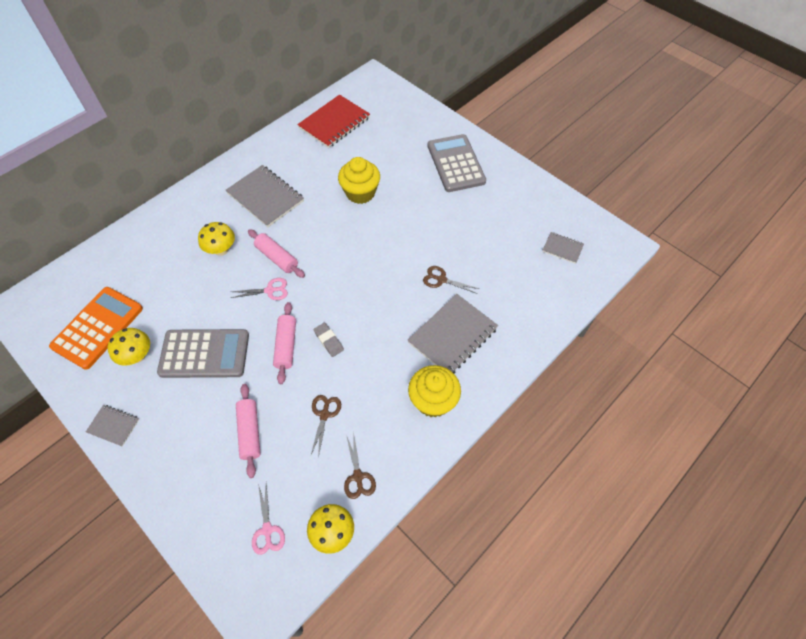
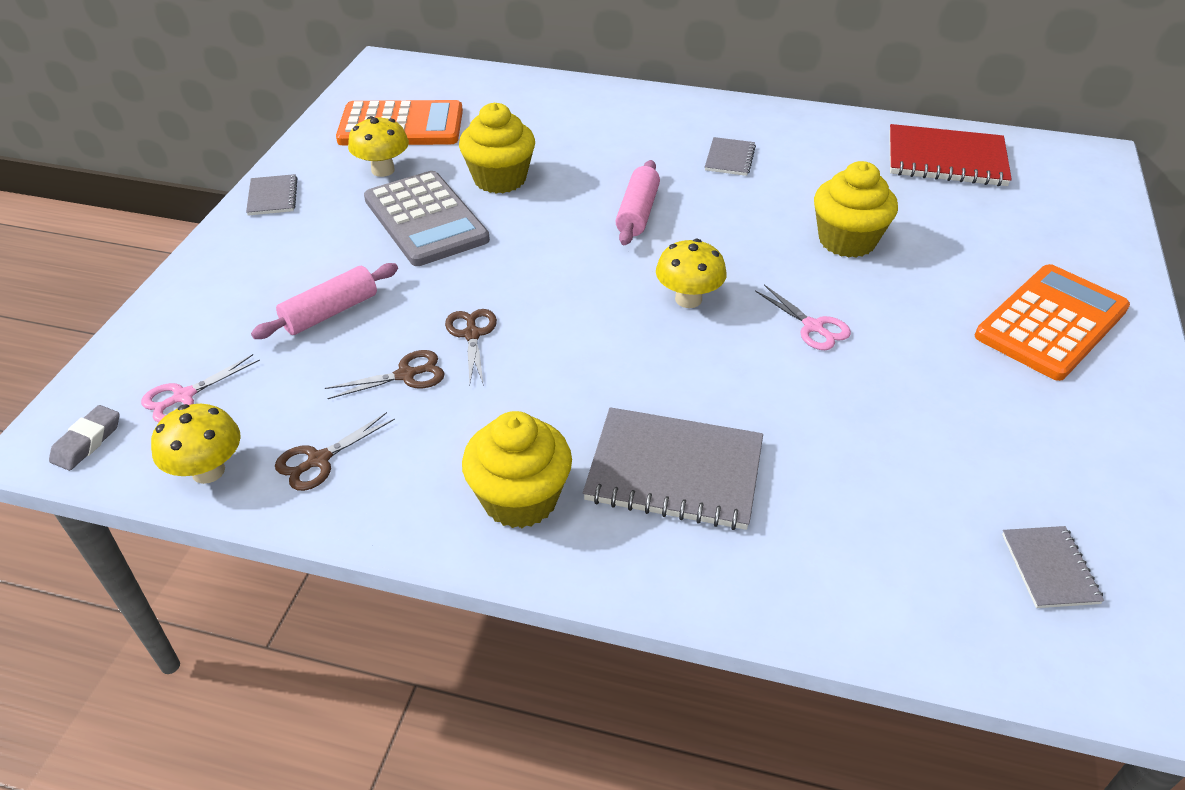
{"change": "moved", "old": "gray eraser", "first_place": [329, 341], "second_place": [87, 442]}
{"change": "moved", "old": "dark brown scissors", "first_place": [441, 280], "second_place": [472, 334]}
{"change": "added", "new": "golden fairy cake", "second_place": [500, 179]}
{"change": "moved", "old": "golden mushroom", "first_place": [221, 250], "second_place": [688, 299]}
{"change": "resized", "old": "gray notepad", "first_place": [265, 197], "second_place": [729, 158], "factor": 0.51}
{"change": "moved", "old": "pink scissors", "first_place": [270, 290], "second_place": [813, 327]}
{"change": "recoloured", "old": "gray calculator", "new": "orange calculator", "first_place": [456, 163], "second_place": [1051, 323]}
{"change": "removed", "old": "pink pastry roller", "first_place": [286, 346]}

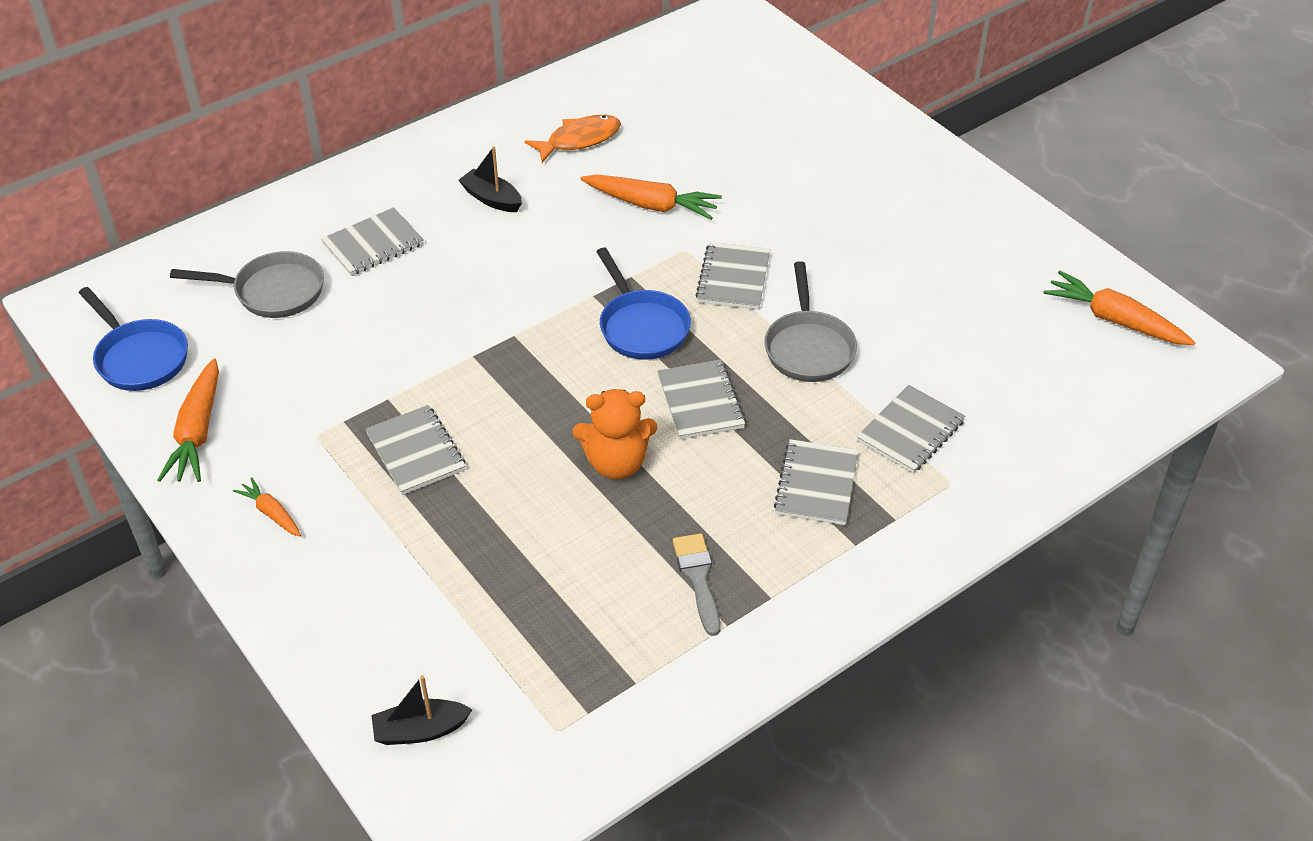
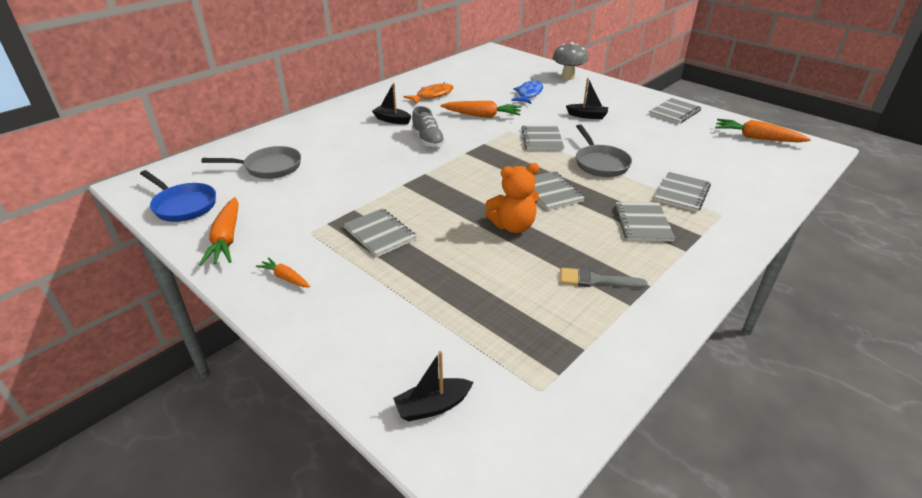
{"change": "added", "new": "gray lace-up shoe", "second_place": [428, 140]}
{"change": "added", "new": "cobalt fish figure", "second_place": [529, 94]}
{"change": "added", "new": "gray mushroom", "second_place": [568, 77]}
{"change": "turned", "old": "gray paintbrush", "first_place": [698, 578], "second_place": [596, 280], "degrees": -60}
{"change": "added", "new": "jet-black toy boat", "second_place": [587, 116]}
{"change": "moved", "old": "gray notepad", "first_place": [373, 244], "second_place": [674, 112]}
{"change": "removed", "old": "cobalt frying pan", "first_place": [641, 327]}

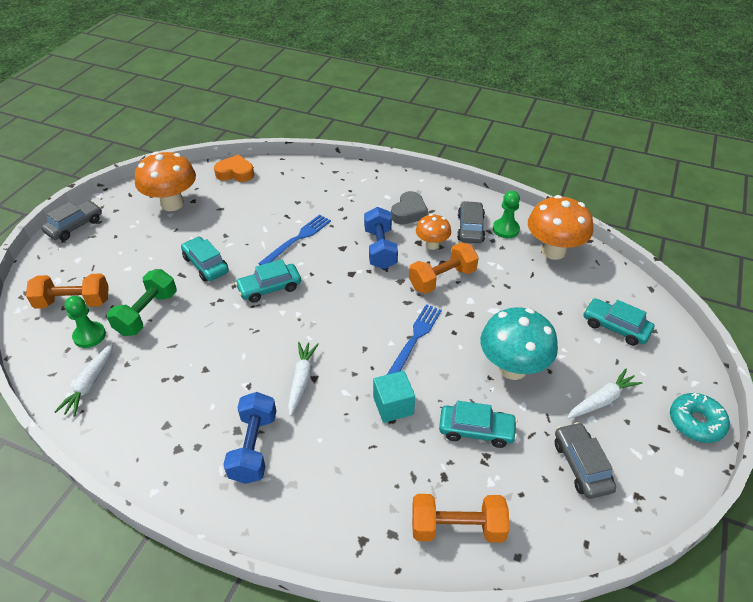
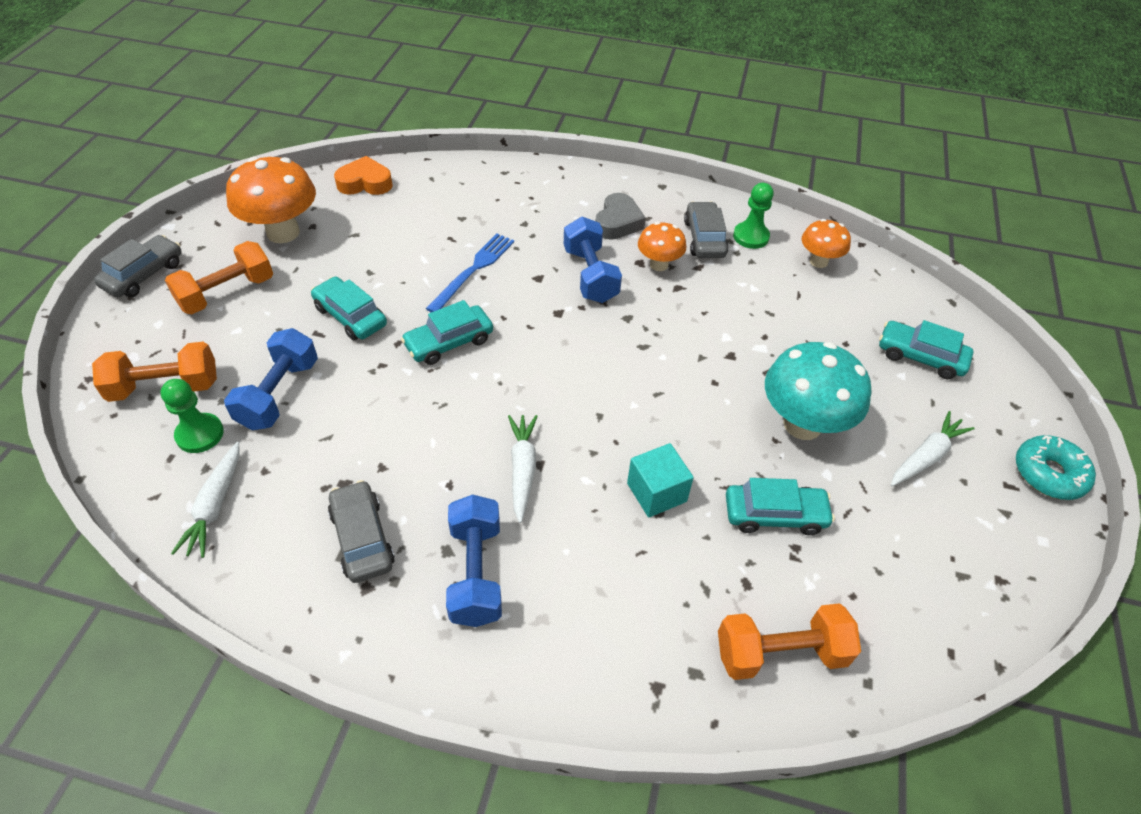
{"change": "moved", "old": "orange free weight", "first_place": [442, 279], "second_place": [227, 293]}
{"change": "recoloured", "old": "green free weight", "new": "cobalt free weight", "first_place": [147, 313], "second_place": [279, 394]}
{"change": "moved", "old": "gray automobile", "first_place": [581, 465], "second_place": [362, 538]}
{"change": "resized", "old": "orange mushroom", "first_place": [553, 251], "second_place": [818, 261], "factor": 0.57}
{"change": "removed", "old": "cobalt fork", "first_place": [414, 339]}

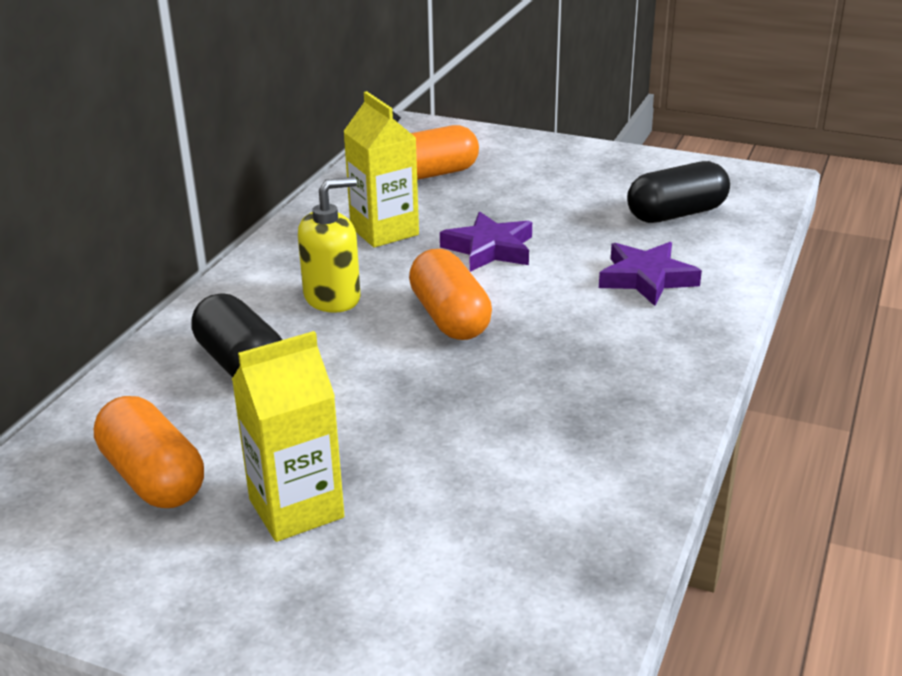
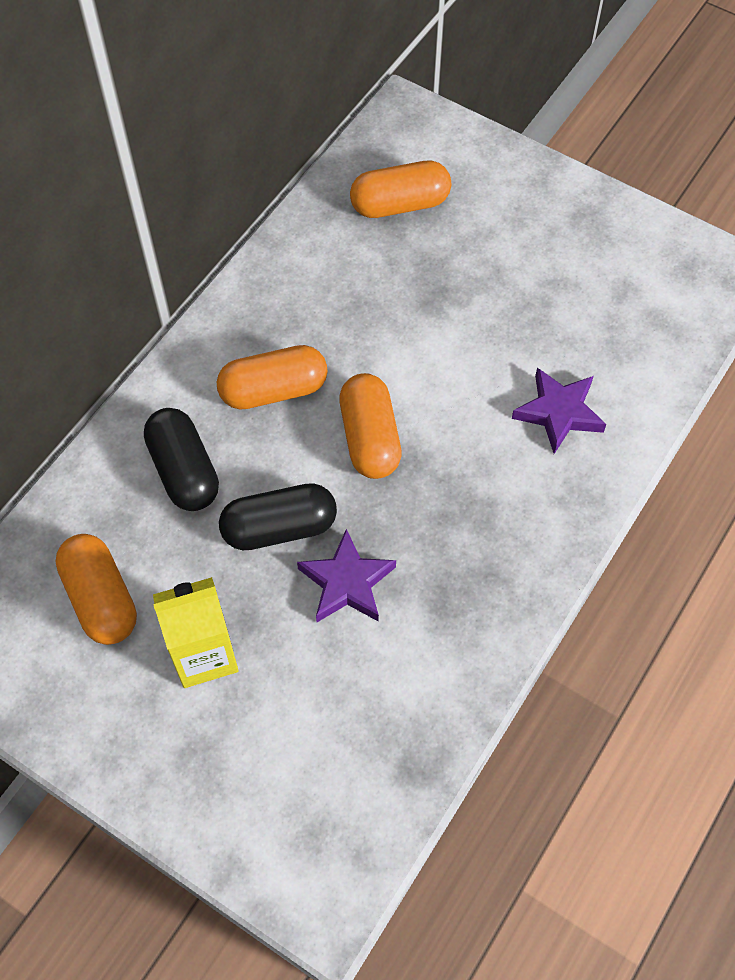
{"change": "replaced", "old": "golden soap pump", "new": "orange pill shape", "first_place": [332, 298], "second_place": [273, 390]}
{"change": "moved", "old": "jet-black pill shape", "first_place": [676, 214], "second_place": [279, 528]}
{"change": "moved", "old": "royal purple star", "first_place": [489, 249], "second_place": [347, 582]}
{"change": "removed", "old": "golden carton", "first_place": [384, 231]}

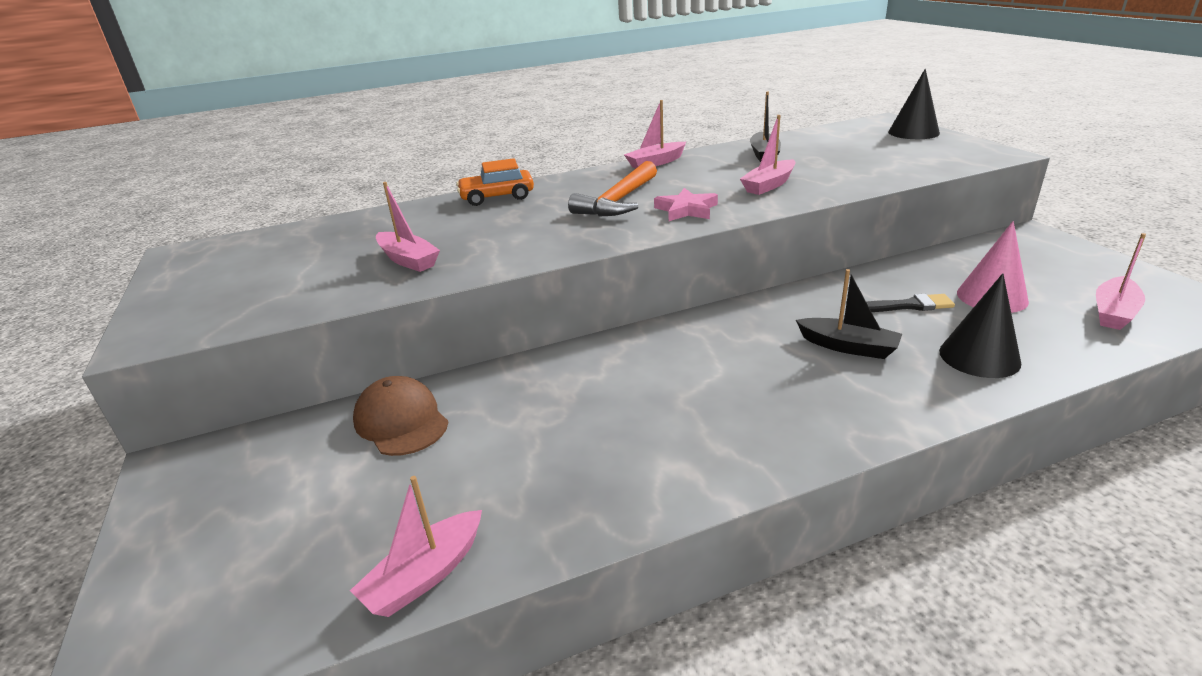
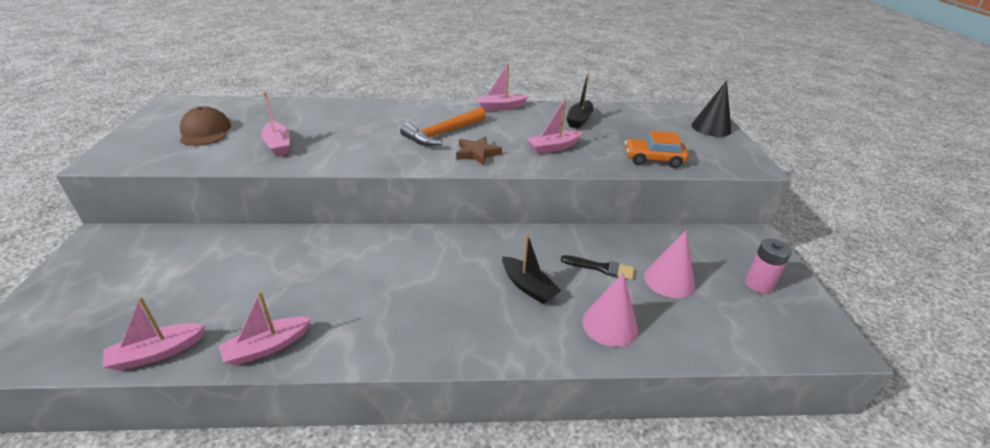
{"change": "moved", "old": "dark brown peaked cap", "first_place": [401, 421], "second_place": [205, 131]}
{"change": "moved", "old": "pink toy boat", "first_place": [1113, 312], "second_place": [267, 347]}
{"change": "recoloured", "old": "pink star", "new": "dark brown star", "first_place": [686, 210], "second_place": [477, 153]}
{"change": "recoloured", "old": "jet-black solid cone", "new": "pink solid cone", "first_place": [979, 357], "second_place": [609, 324]}
{"change": "moved", "old": "orange automobile", "first_place": [497, 197], "second_place": [653, 159]}
{"change": "added", "new": "pink AA battery", "second_place": [758, 284]}

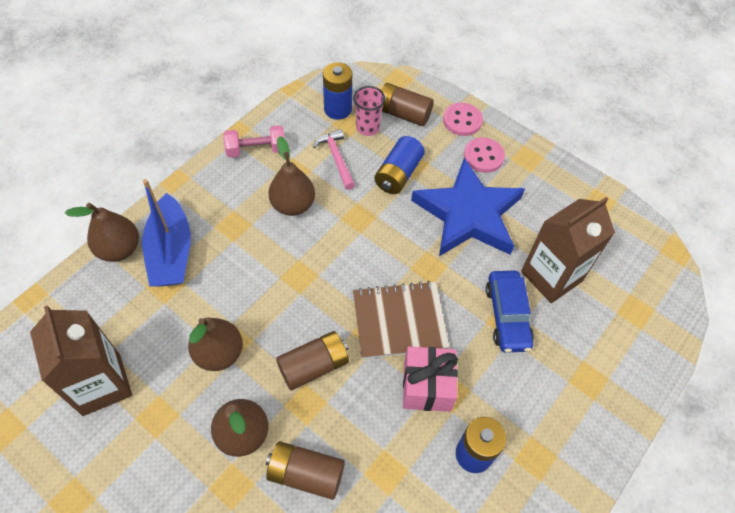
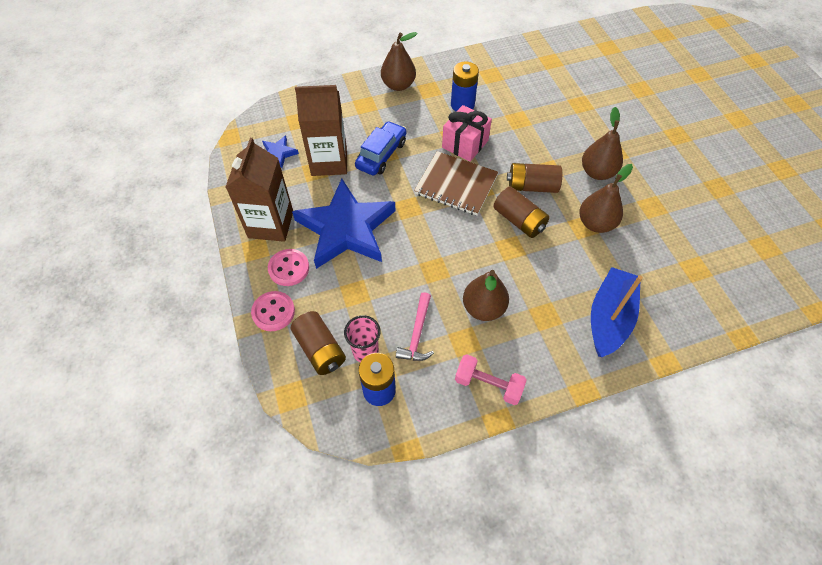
{"change": "moved", "old": "dark brown carton", "first_place": [101, 384], "second_place": [271, 224]}
{"change": "added", "new": "cobalt star", "second_place": [278, 153]}
{"change": "moved", "old": "dark brown pear", "first_place": [119, 249], "second_place": [398, 85]}
{"change": "moved", "old": "dark brown AA battery", "first_place": [306, 474], "second_place": [519, 220]}
{"change": "removed", "old": "cobalt AA battery", "first_place": [398, 174]}

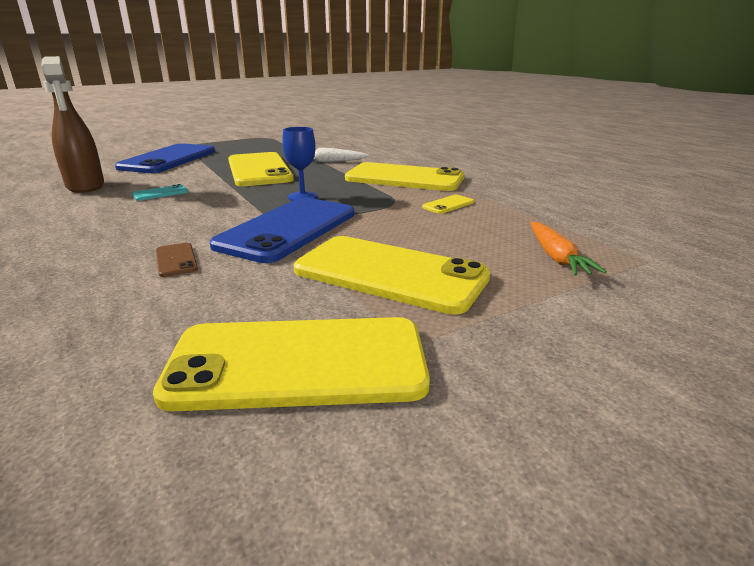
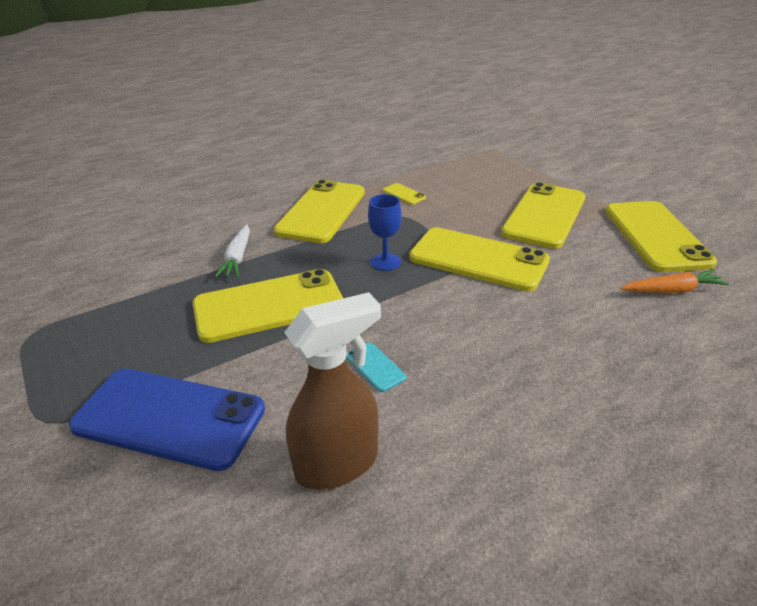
{"change": "recoloured", "old": "cobalt smartphone", "new": "golden smartphone", "first_place": [288, 229], "second_place": [478, 259]}
{"change": "moved", "old": "orange root vegetable", "first_place": [556, 257], "second_place": [672, 290]}
{"change": "removed", "old": "dark brown smartphone", "first_place": [176, 260]}

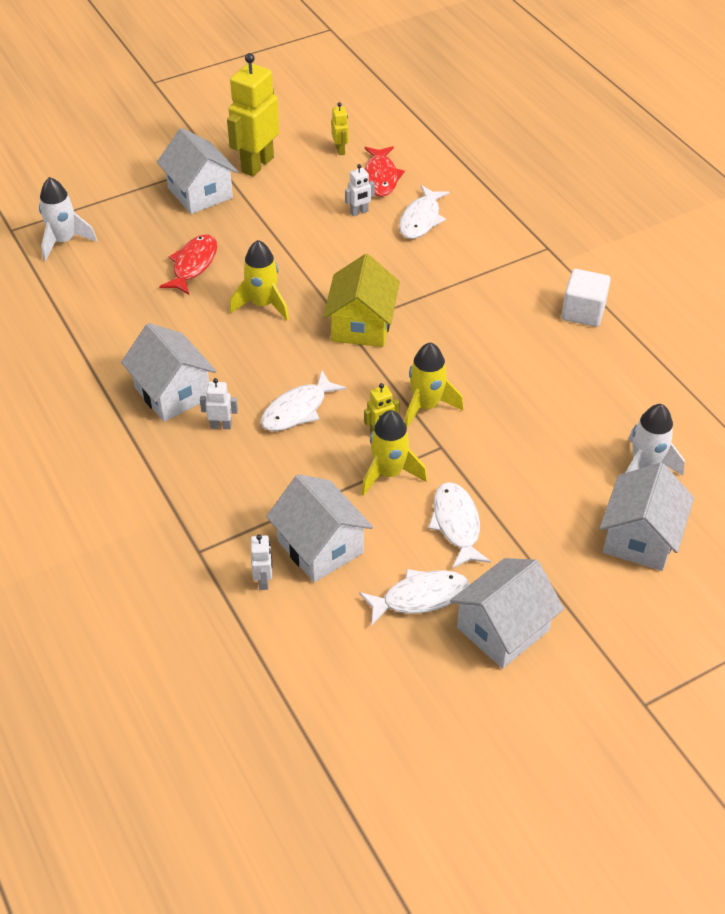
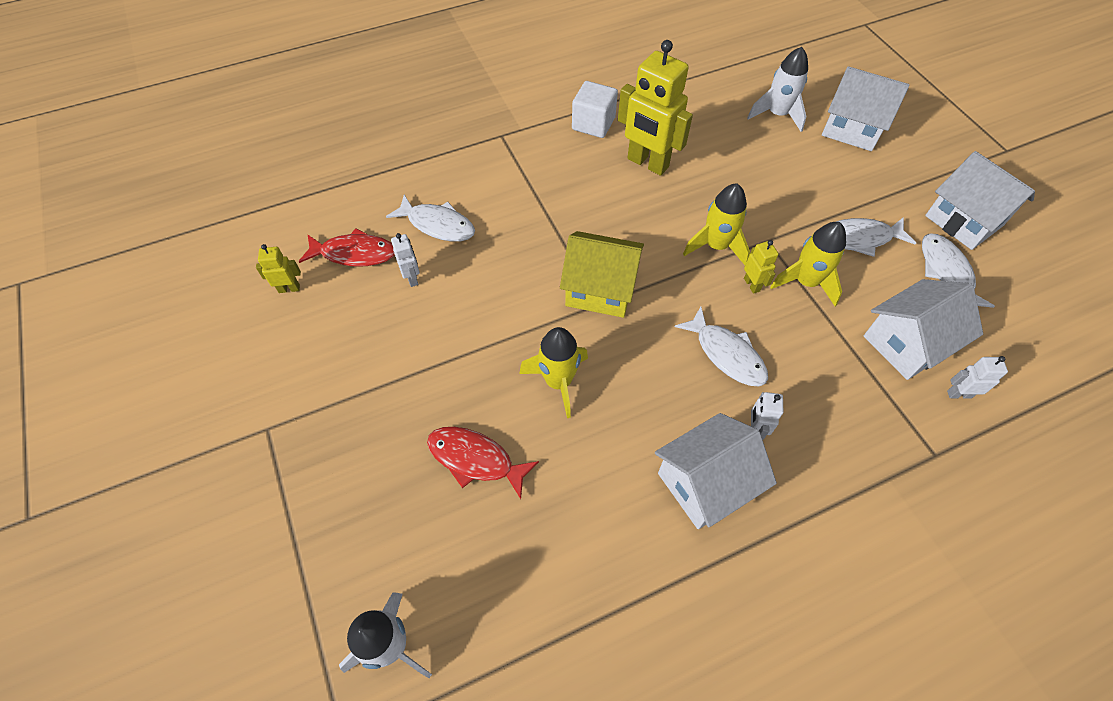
{"change": "moved", "old": "golden toy robot", "first_place": [257, 164], "second_place": [647, 163]}
{"change": "removed", "old": "white house", "first_place": [200, 193]}

